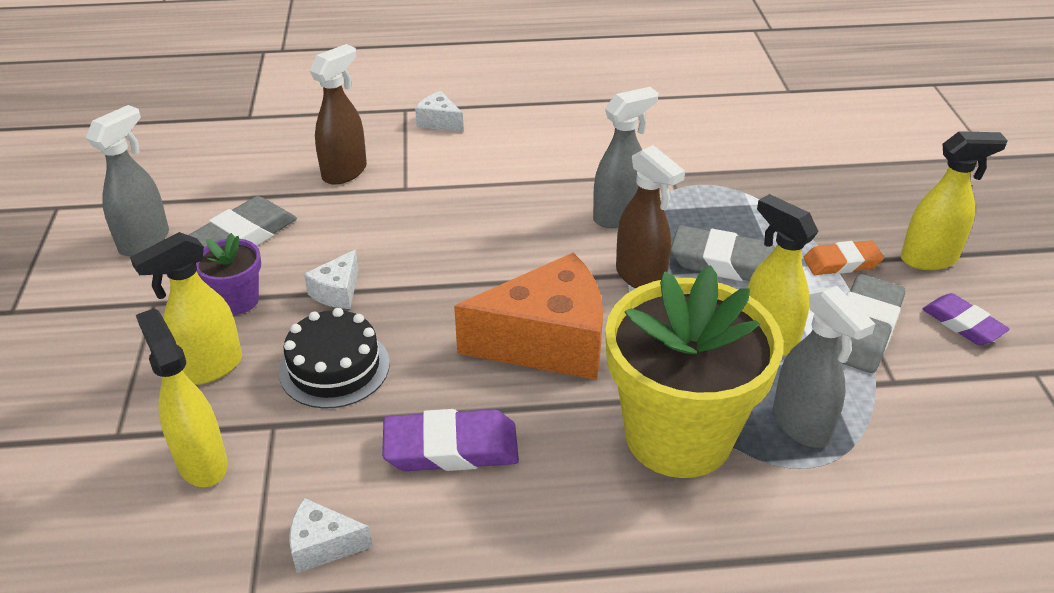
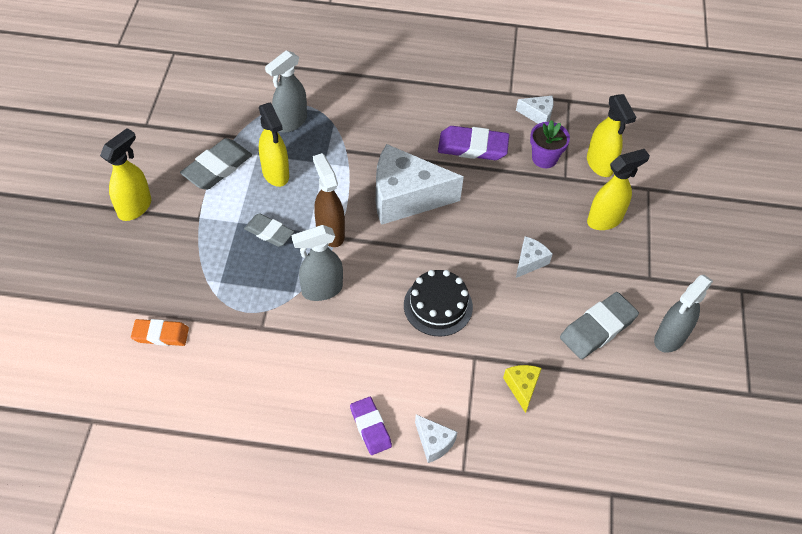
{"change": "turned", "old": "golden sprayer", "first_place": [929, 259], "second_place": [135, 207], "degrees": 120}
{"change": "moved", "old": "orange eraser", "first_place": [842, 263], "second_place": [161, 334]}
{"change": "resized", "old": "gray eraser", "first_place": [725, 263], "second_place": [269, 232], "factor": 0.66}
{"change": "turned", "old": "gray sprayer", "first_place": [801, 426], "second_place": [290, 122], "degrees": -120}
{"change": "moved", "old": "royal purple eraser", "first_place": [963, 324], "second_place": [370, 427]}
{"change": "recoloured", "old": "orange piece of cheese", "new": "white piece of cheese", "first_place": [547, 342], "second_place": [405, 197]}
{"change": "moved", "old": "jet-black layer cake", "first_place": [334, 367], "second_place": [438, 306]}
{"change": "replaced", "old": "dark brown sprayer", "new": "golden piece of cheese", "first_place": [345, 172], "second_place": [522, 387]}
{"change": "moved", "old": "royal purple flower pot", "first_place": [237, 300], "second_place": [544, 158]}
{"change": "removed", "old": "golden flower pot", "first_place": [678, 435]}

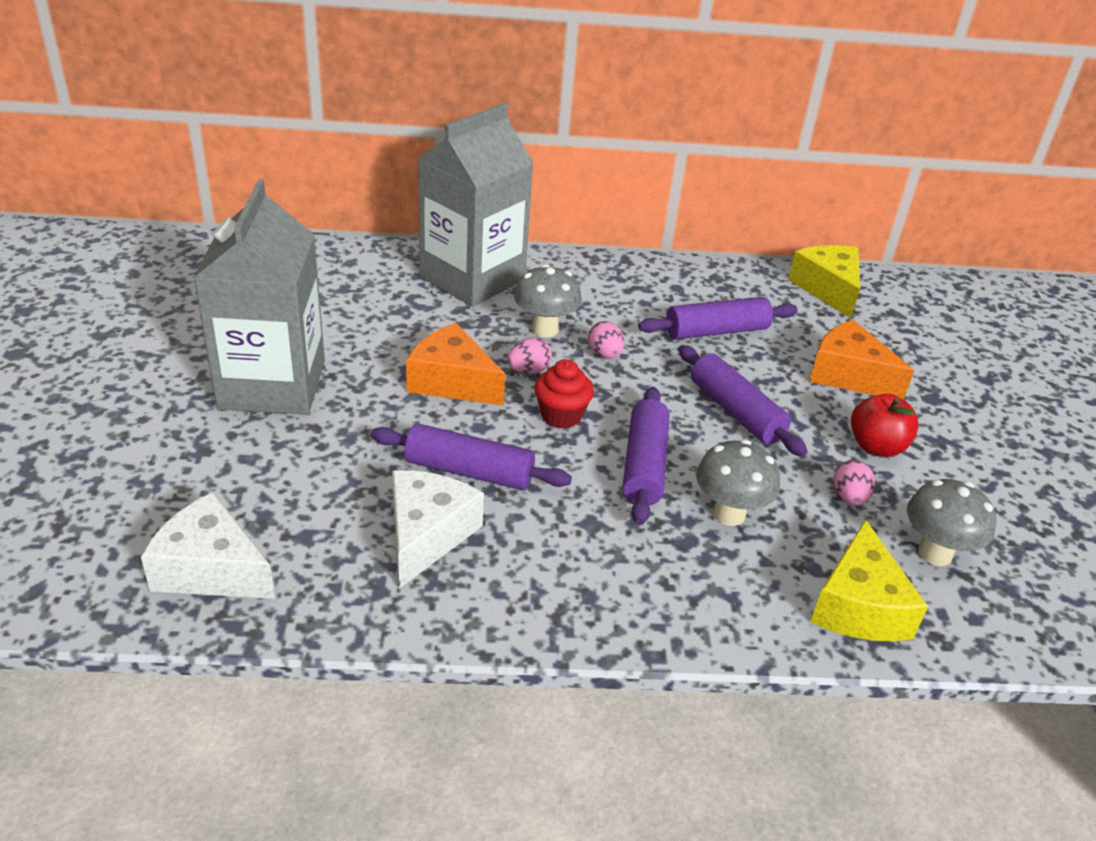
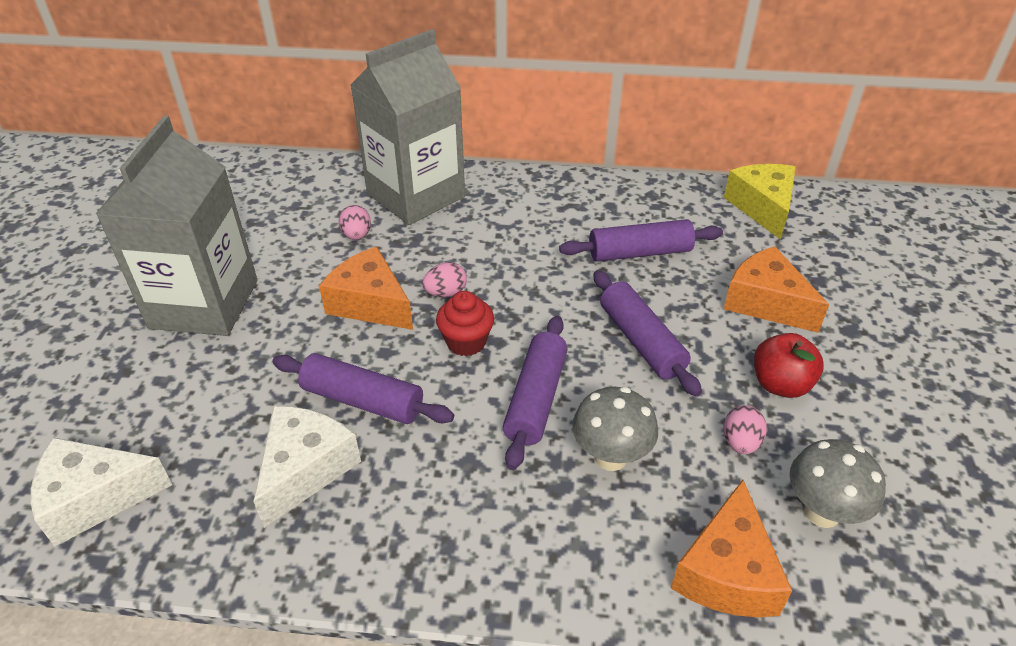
{"change": "turned", "old": "white piece of cheese", "first_place": [211, 569], "second_place": [95, 498], "degrees": -45}
{"change": "moved", "old": "pink egg shape", "first_place": [604, 354], "second_place": [357, 235]}
{"change": "recoloured", "old": "golden piece of cheese", "new": "orange piece of cheese", "first_place": [858, 606], "second_place": [727, 572]}
{"change": "removed", "old": "gray mushroom", "first_place": [545, 329]}

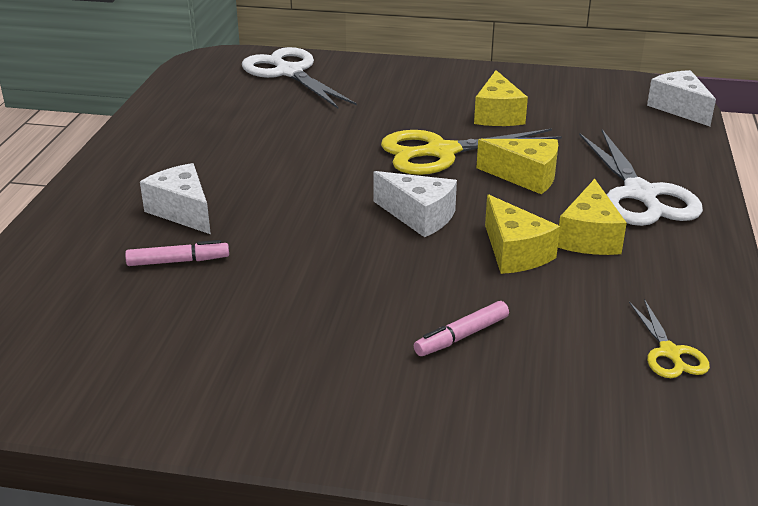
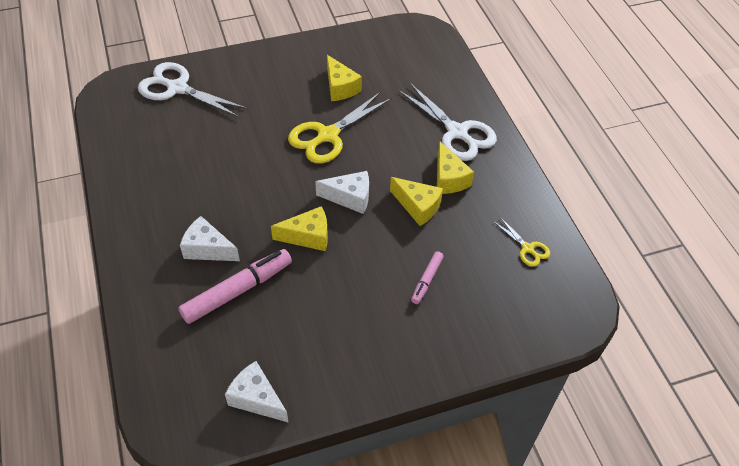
{"change": "resized", "old": "pink marker", "first_place": [178, 261], "second_place": [237, 290], "factor": 1.89}
{"change": "moved", "old": "white piece of cheese", "first_place": [679, 108], "second_place": [257, 398]}
{"change": "moved", "old": "golden piece of cheese", "first_place": [525, 177], "second_place": [308, 236]}

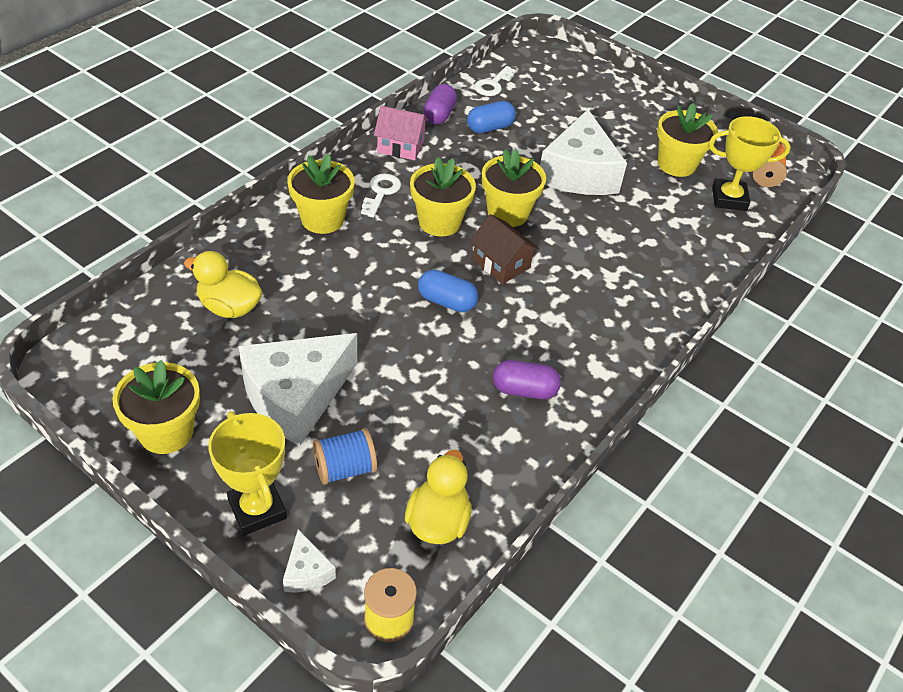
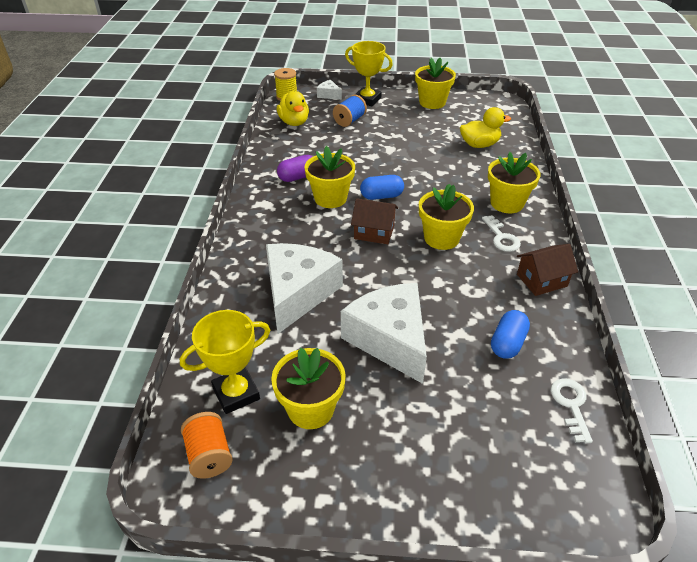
{"change": "moved", "old": "white piece of cheese", "first_place": [296, 396], "second_place": [298, 293]}
{"change": "moved", "old": "golden flower pot", "first_place": [508, 213], "second_place": [330, 198]}
{"change": "recoloured", "old": "pink house", "new": "dark brown house", "first_place": [400, 146], "second_place": [541, 280]}
{"change": "removed", "old": "royal purple pill shape", "first_place": [439, 115]}

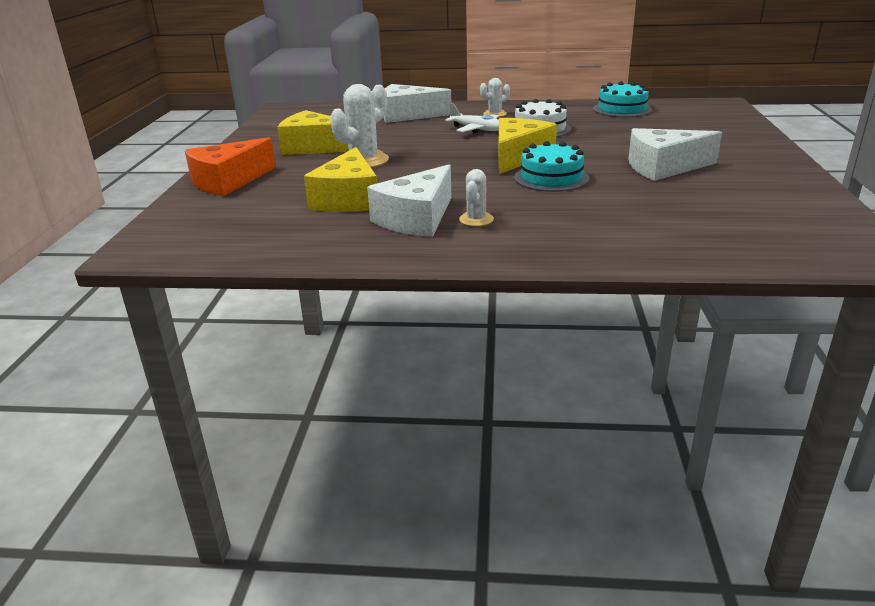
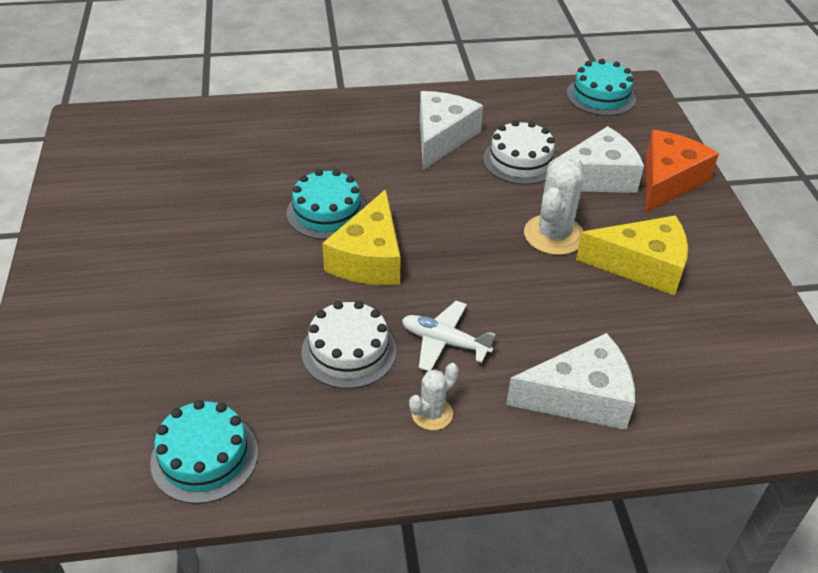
{"change": "replaced", "old": "golden piece of cheese", "new": "white layer cake", "first_place": [348, 199], "second_place": [520, 161]}
{"change": "moved", "old": "white piece of cheese", "first_place": [663, 167], "second_place": [596, 177]}
{"change": "added", "new": "turquoise layer cake", "second_place": [601, 96]}
{"change": "removed", "old": "white saguaro cactus", "first_place": [476, 219]}

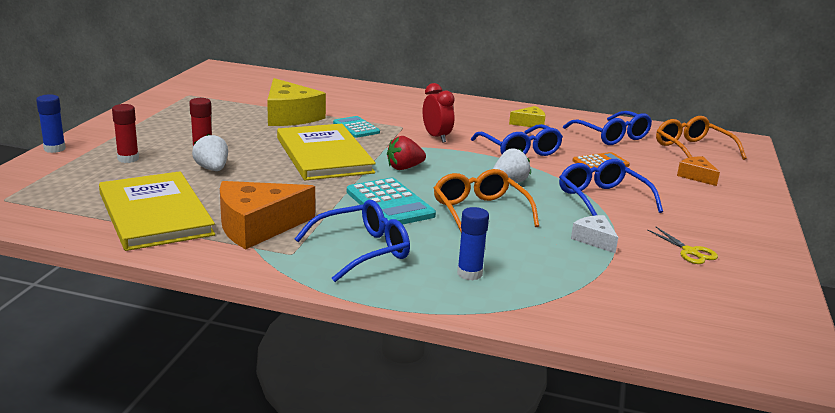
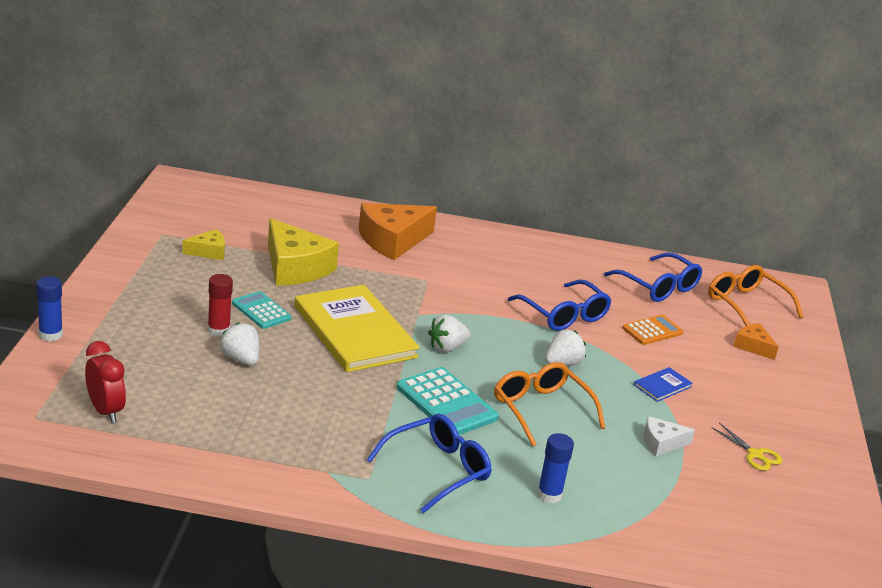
{"change": "moved", "old": "crimson clock", "first_place": [436, 137], "second_place": [105, 411]}
{"change": "moved", "old": "golden piece of cheese", "first_place": [530, 123], "second_place": [208, 252]}
{"change": "moved", "old": "turquoise calculator", "first_place": [356, 128], "second_place": [261, 311]}
{"change": "moved", "old": "orange piece of cheese", "first_place": [257, 226], "second_place": [392, 240]}
{"change": "recoloured", "old": "crimson berry", "new": "white berry", "first_place": [404, 168], "second_place": [447, 348]}
{"change": "replaced", "old": "cobalt glasses", "new": "cobalt hardback", "first_place": [603, 199], "second_place": [662, 386]}
{"change": "turned", "old": "white piece of cheese", "first_place": [594, 240], "second_place": [661, 443], "degrees": -60}
{"change": "removed", "old": "golden hardback", "first_place": [155, 214]}
{"change": "removed", "old": "crimson glue stick", "first_place": [128, 159]}

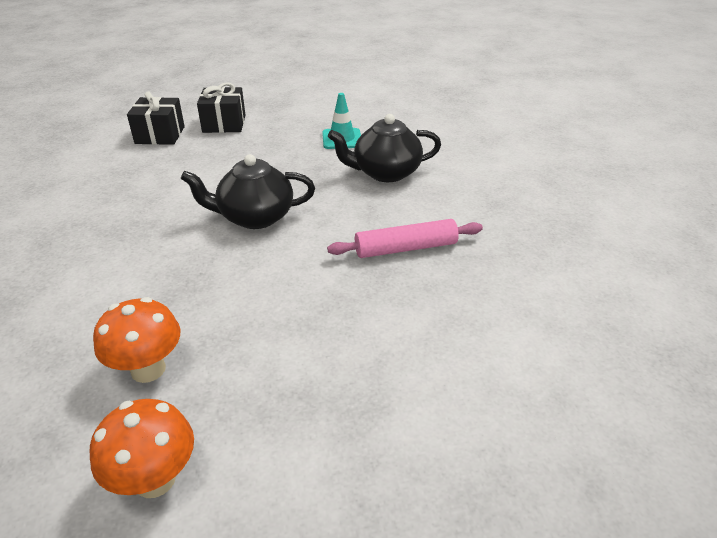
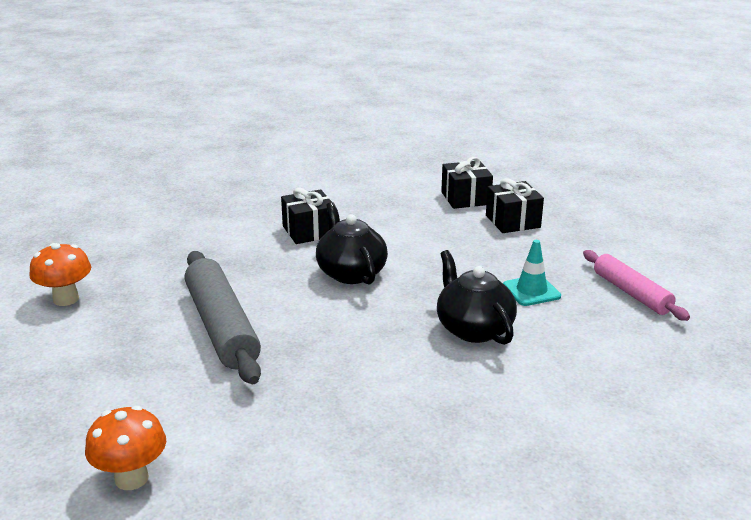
{"change": "moved", "old": "orange mushroom", "first_place": [148, 369], "second_place": [131, 478]}
{"change": "added", "new": "gray pastry roller", "second_place": [221, 327]}
{"change": "added", "new": "jet-black gift", "second_place": [309, 231]}
{"change": "moved", "old": "pink pastry roller", "first_place": [406, 248], "second_place": [631, 293]}

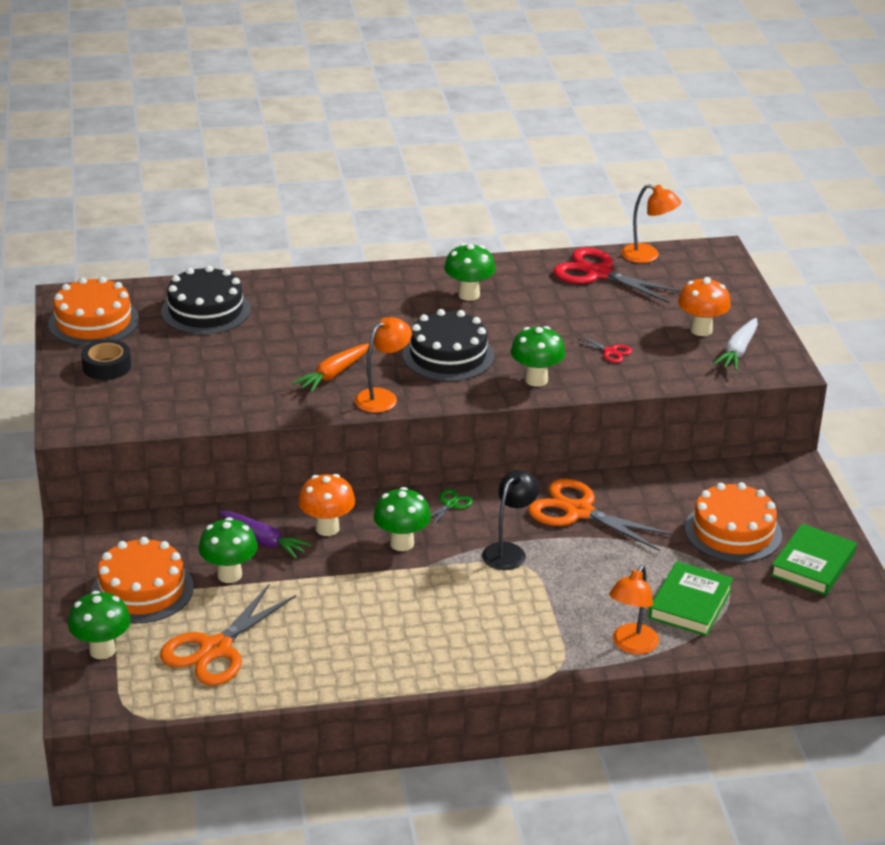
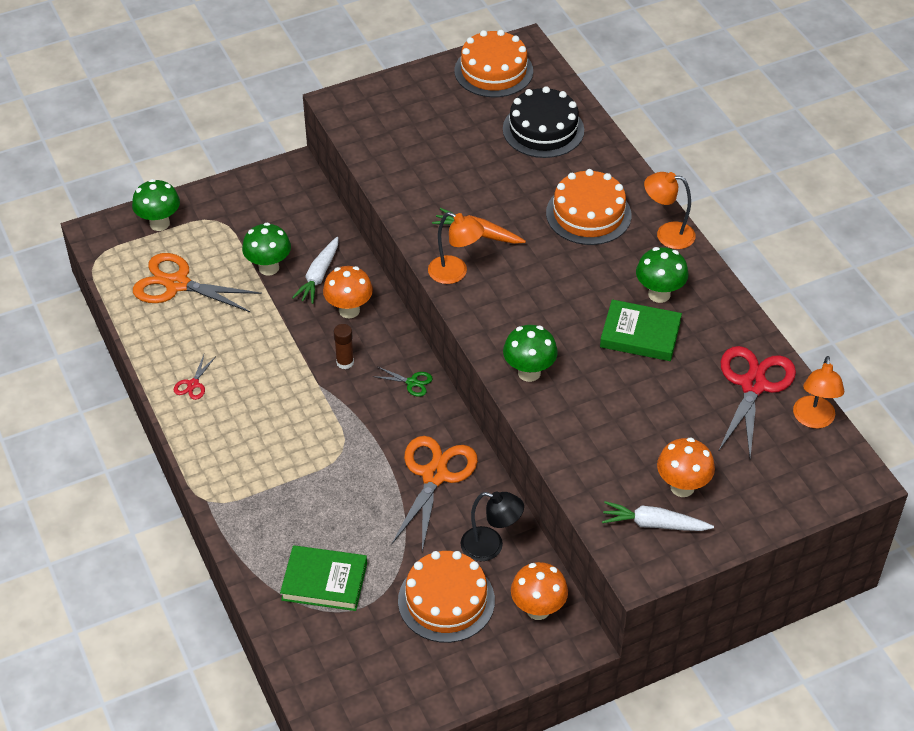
{"change": "moved", "old": "crimson scissors", "first_place": [610, 352], "second_place": [193, 384]}
{"change": "recoloured", "old": "royal purple root vegetable", "new": "white root vegetable", "first_place": [263, 541], "second_place": [319, 276]}
{"change": "replaced", "old": "green mushroom", "new": "dark brown glue stick", "first_place": [402, 543], "second_place": [345, 362]}
{"change": "moved", "old": "jet-black reading lamp", "first_place": [509, 551], "second_place": [490, 546]}
{"change": "added", "new": "orange mushroom", "second_place": [538, 609]}
{"change": "moved", "old": "orange layer cake", "first_place": [142, 590], "second_place": [588, 214]}
{"change": "moved", "old": "green hardback", "first_place": [813, 564], "second_place": [640, 334]}
{"change": "moved", "old": "orange reading lamp", "first_place": [631, 645], "second_place": [667, 234]}
{"change": "removed", "old": "jet-black roll of tape", "first_place": [107, 366]}
{"change": "removed", "old": "jet-black layer cake", "first_place": [448, 355]}

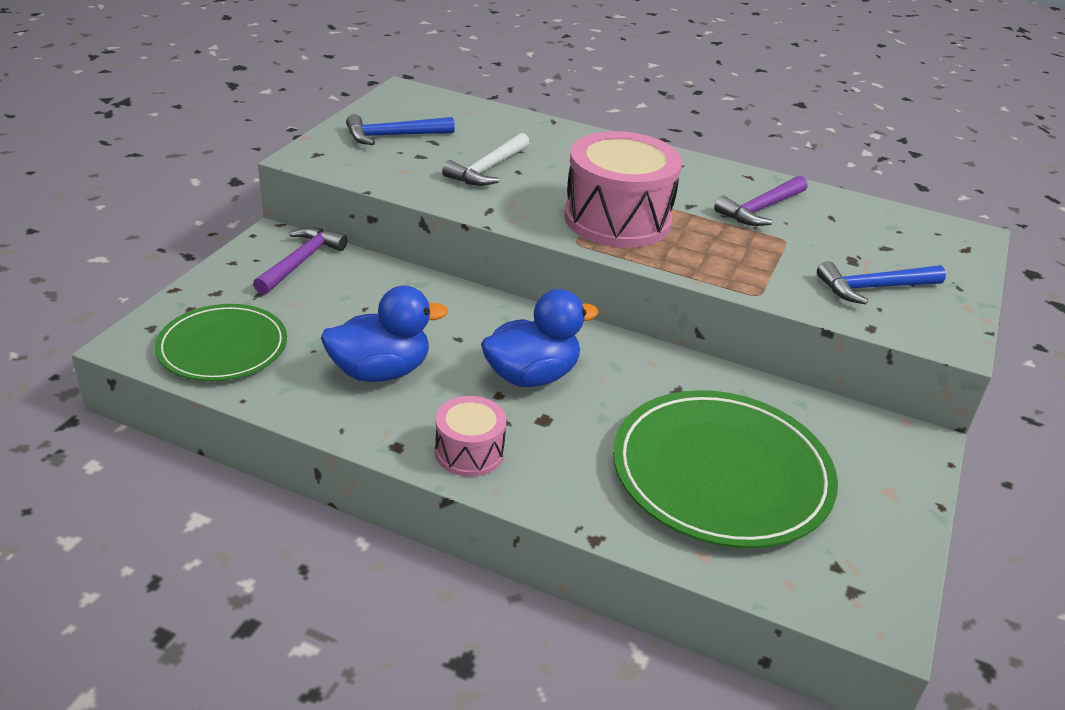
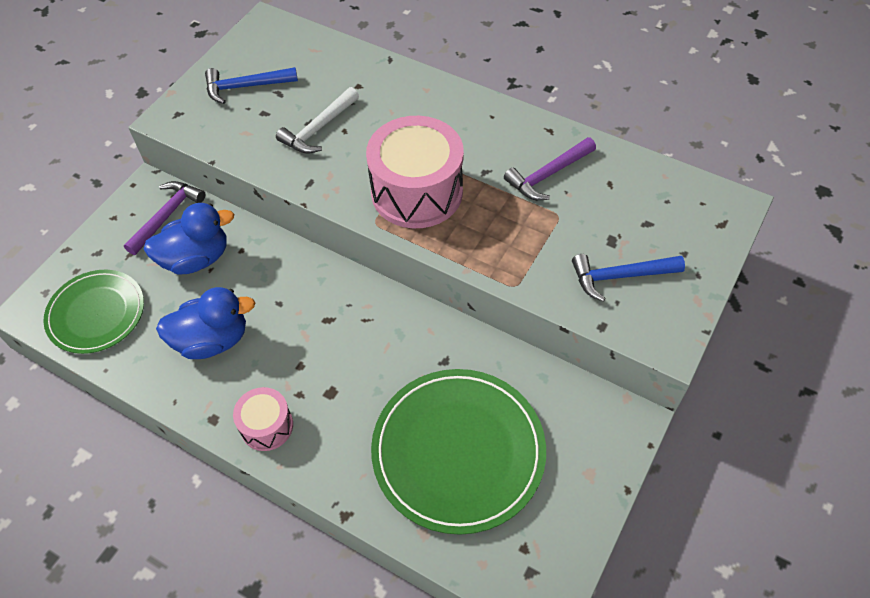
{"change": "moved", "old": "cobalt rubber duck", "first_place": [532, 376], "second_place": [196, 258]}

